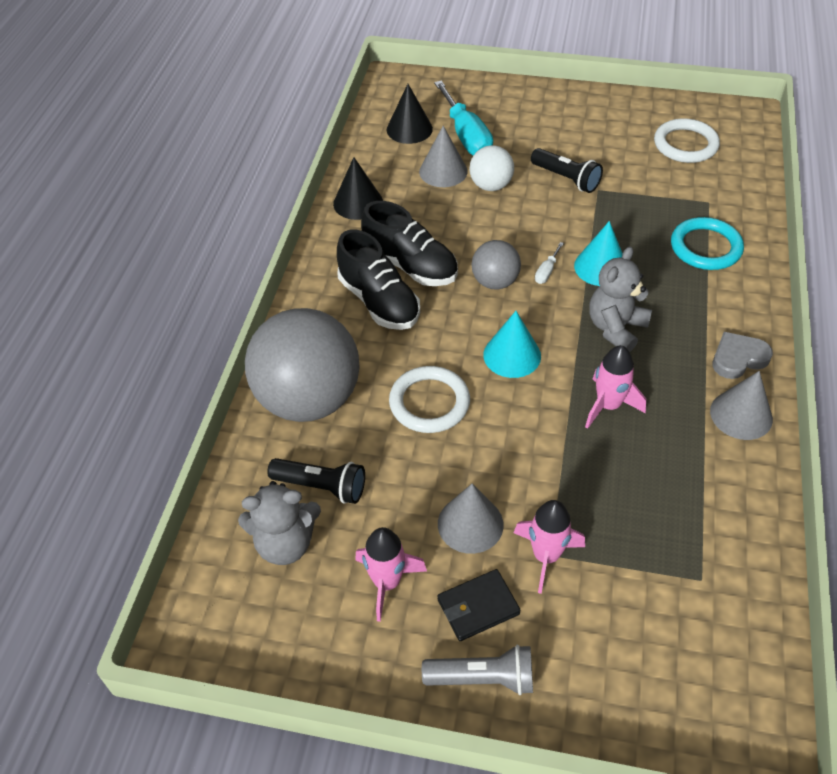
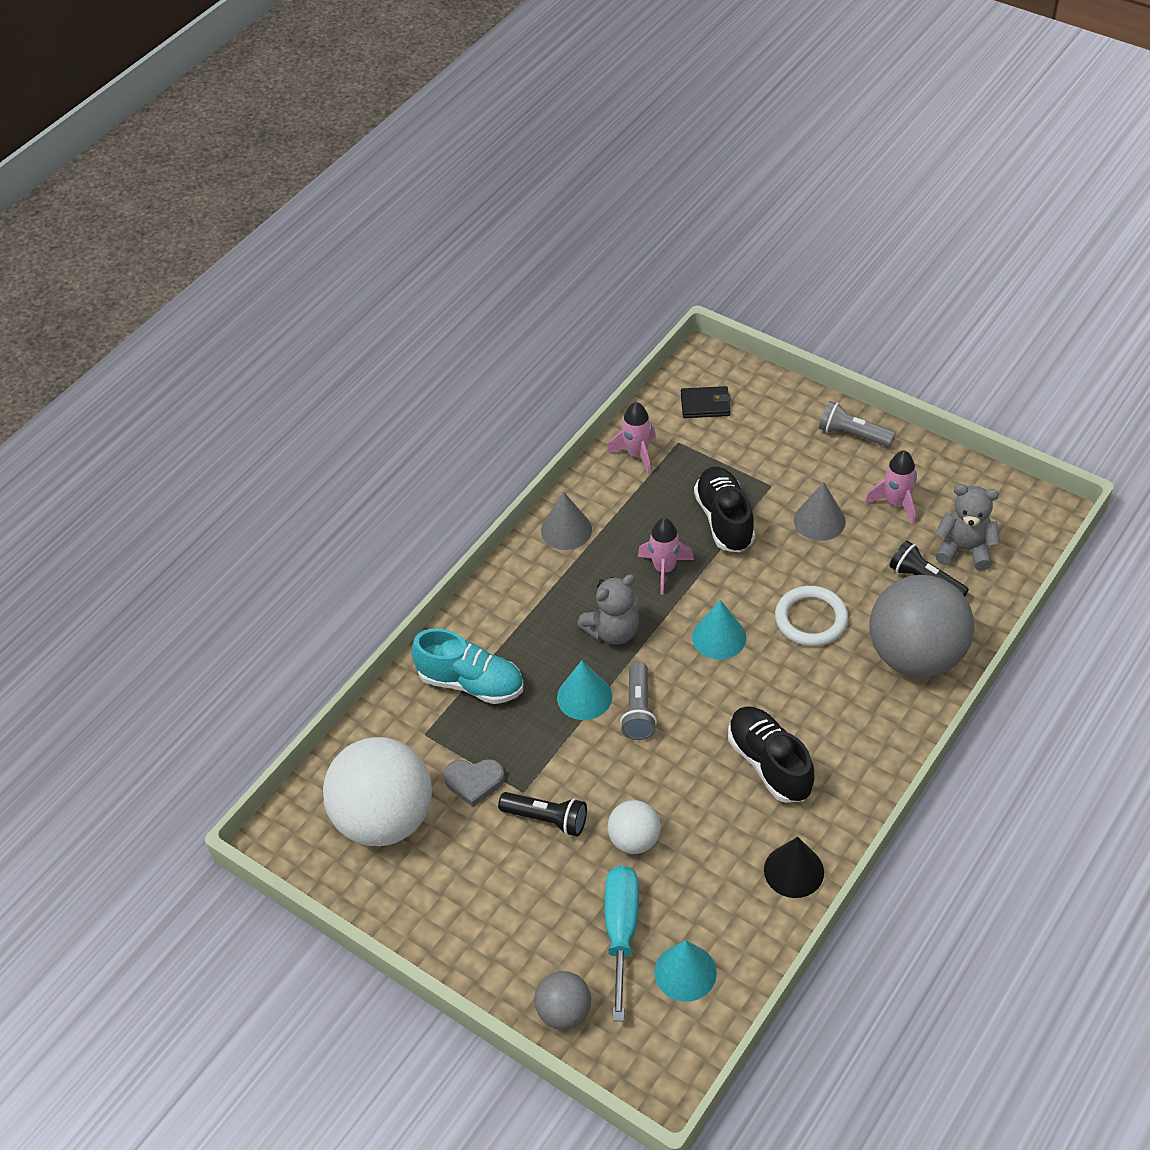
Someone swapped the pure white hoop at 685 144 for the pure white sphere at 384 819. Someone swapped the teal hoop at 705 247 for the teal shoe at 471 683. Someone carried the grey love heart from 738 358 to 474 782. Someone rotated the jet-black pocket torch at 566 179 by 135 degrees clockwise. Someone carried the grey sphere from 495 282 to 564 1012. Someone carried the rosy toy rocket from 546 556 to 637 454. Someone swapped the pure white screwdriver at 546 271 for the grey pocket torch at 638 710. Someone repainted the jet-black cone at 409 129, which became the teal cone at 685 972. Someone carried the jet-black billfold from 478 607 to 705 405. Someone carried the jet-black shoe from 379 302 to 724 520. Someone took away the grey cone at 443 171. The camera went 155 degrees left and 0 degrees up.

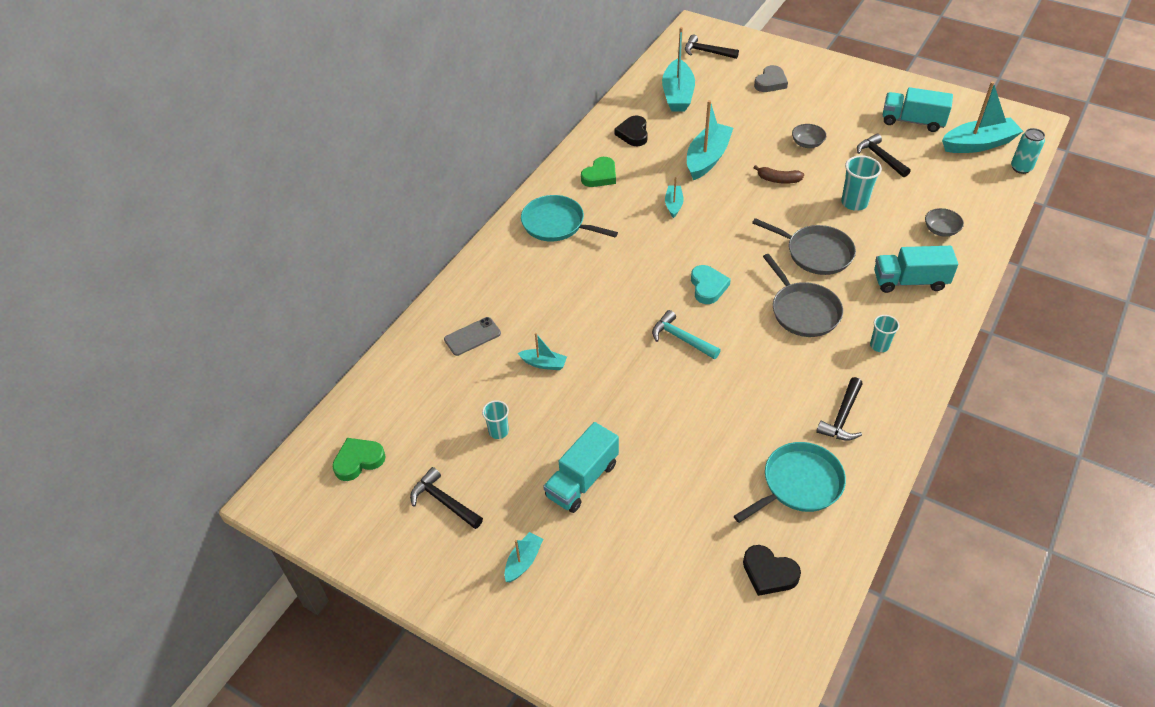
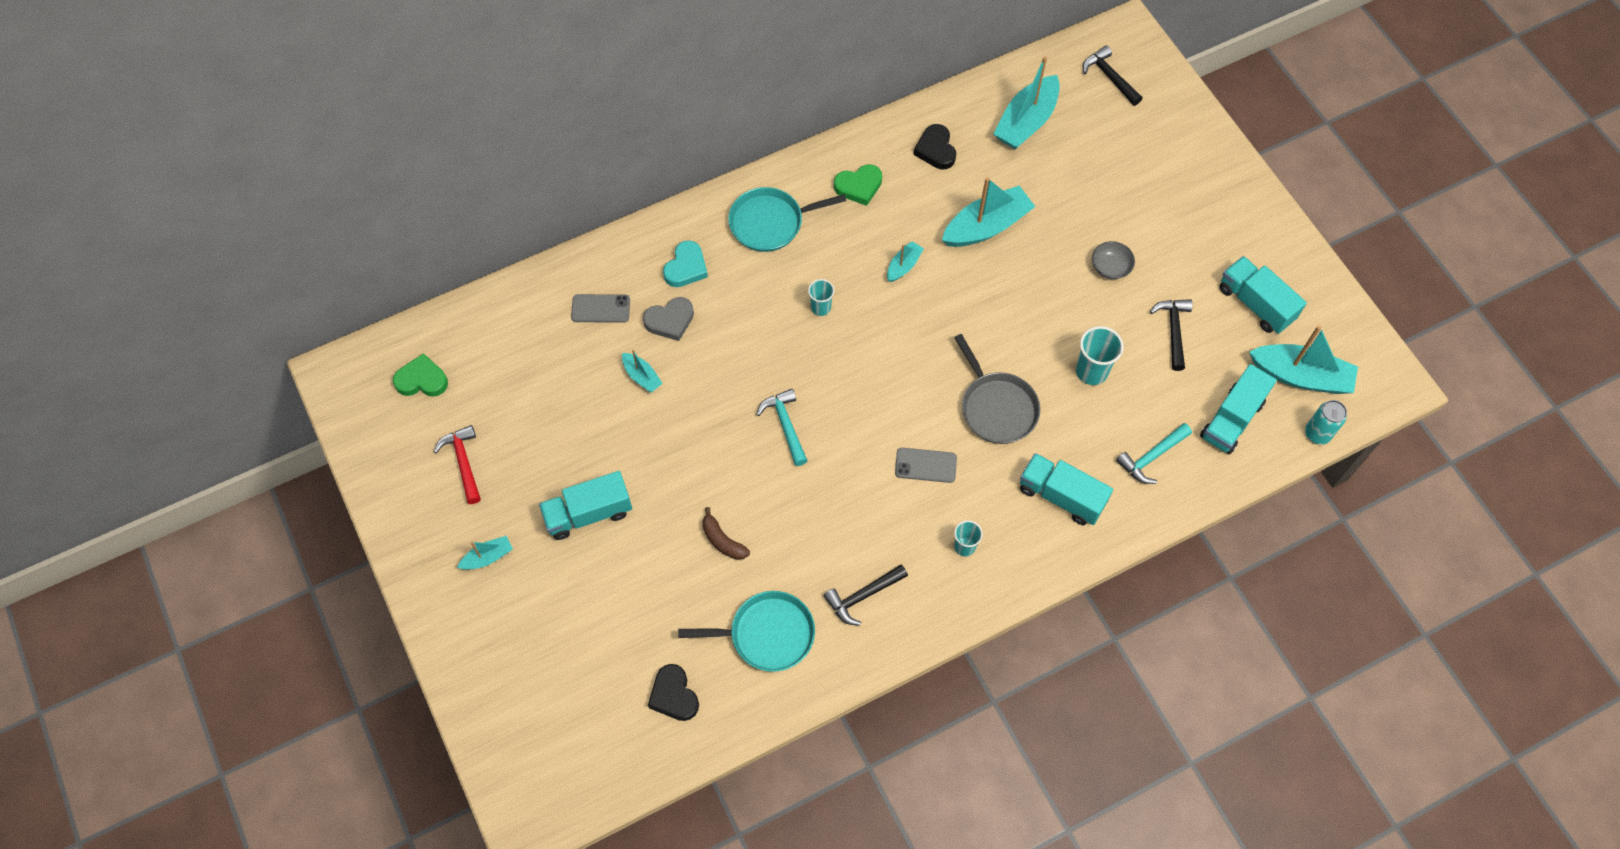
Someone repainted the jet-black claw hammer at 444 501, which became the crimson claw hammer at 463 462. Someone carried the grey love heart from 770 82 to 670 321. Someone carried the teal love heart from 708 287 to 686 267. Someone carried the brown banana fruit from 778 180 to 722 540. Someone rotated the teal skillet at 556 224 by 75 degrees counterclockwise. Someone carried the teal cup from 498 431 to 821 307. Someone swapped the grey skillet at 803 311 for the grey phone at 925 465. Someone rotated the jet-black love heart at 633 134 by 45 degrees counterclockwise. Someone swapped the grey serving bowl at 941 230 for the teal claw hammer at 1151 457. Someone put down the teal toy truck at 1232 419. The camera went 30 degrees right and 15 degrees up.

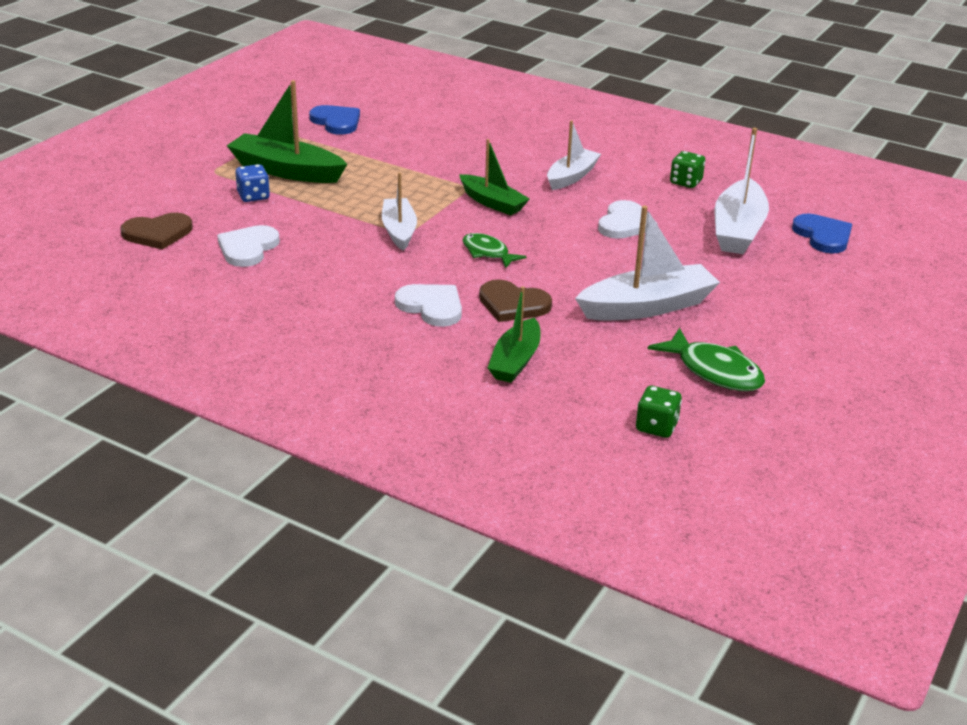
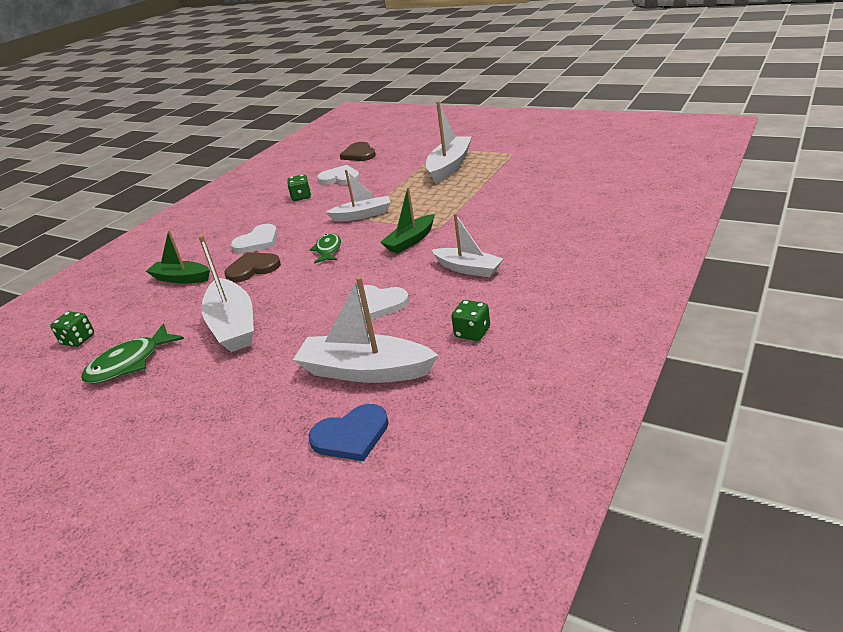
Someone rotated the brown love heart at 513 304 by 45 degrees clockwise. Someone put down the leaf-green die at 301 197. Someone rotated the leaf-green fish at 488 253 by 45 degrees counterclockwise. Someone repainted the leaf-green sailboat at 286 171, which became the pure white sailboat at 449 166. Someone took away the royal blue die at 253 196. Someone took away the royal blue love heart at 336 122. The camera went 95 degrees right and 0 degrees up.

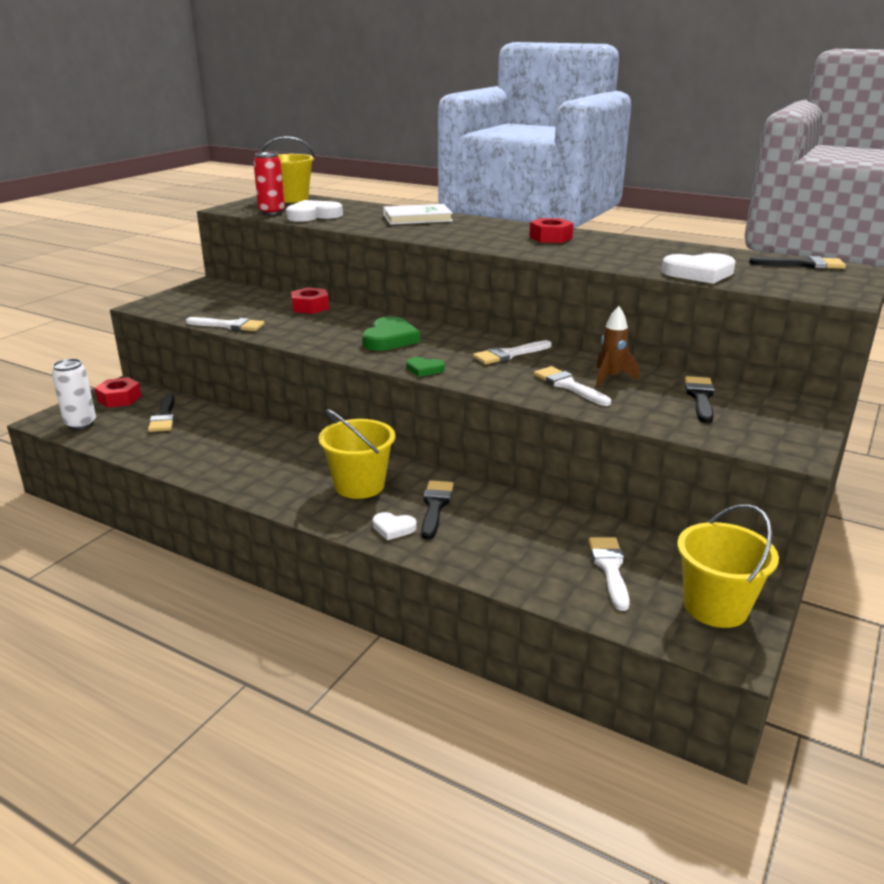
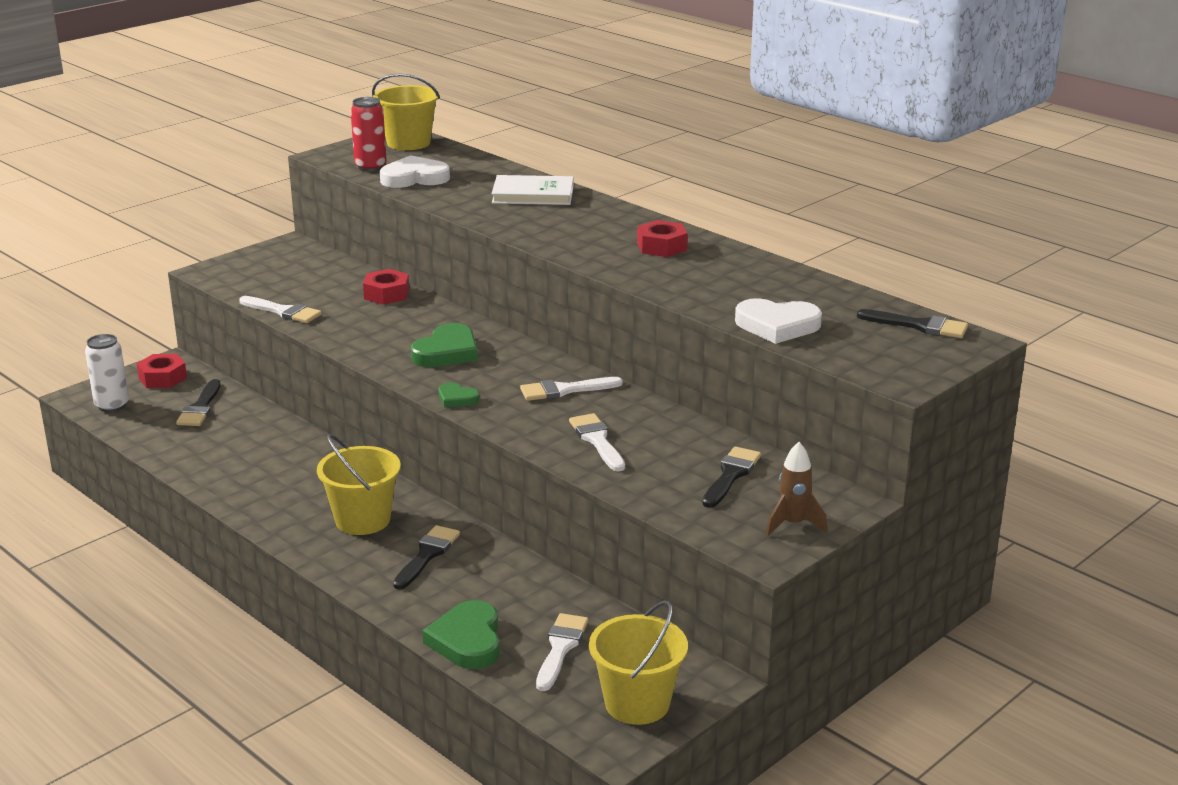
Someone put down the leaf-green love heart at 467 640. Someone carried the brown toy rocket from 611 378 to 793 524. Someone took away the pure white love heart at 393 528. The camera went 15 degrees right and 0 degrees up.

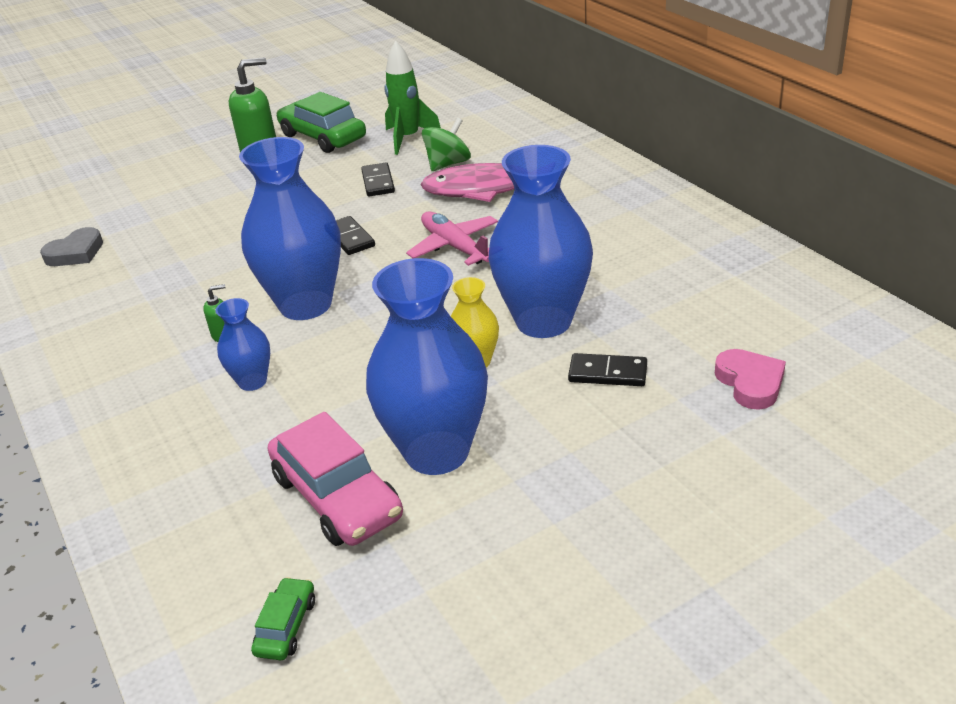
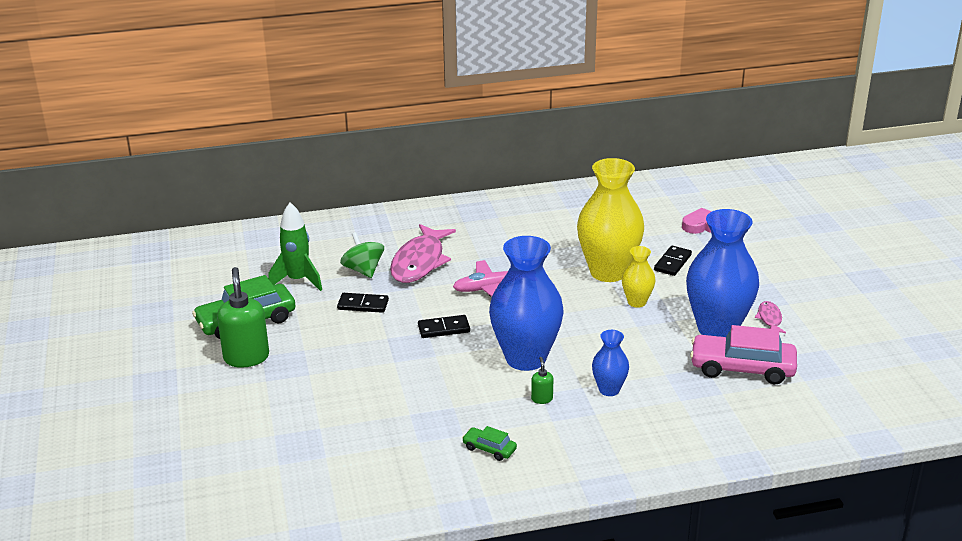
Someone carried the leaf-green automobile from 286 626 to 489 449. Someone repainted the royal blue flower vase at 543 321, which became the yellow flower vase at 608 272. Someone rotated the rosy automobile at 337 497 by 150 degrees counterclockwise. Someone put down the rosy fish at 769 319. Someone took away the grey love heart at 76 253. The camera went 75 degrees left and 5 degrees down.

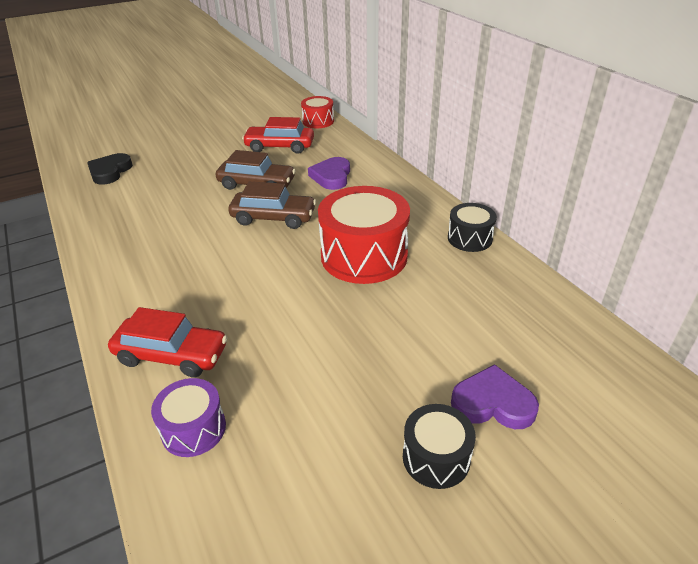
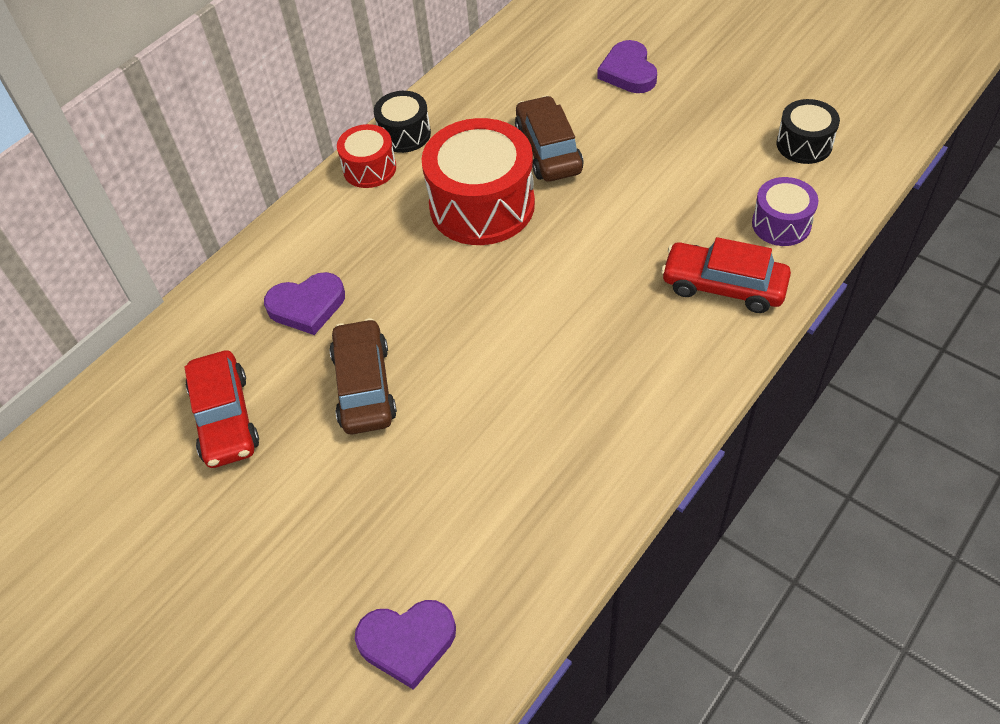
Someone carried the crimson toy drum from 318 121 to 369 168. Someone repainted the jet-black love heart at 110 172, which became the royal purple love heart at 407 642. Someone carried the brown automobile from 273 218 to 548 150. Someone rotated the crimson automobile at 172 355 by 60 degrees counterclockwise. Someone carried the jet-black toy drum from 436 457 to 804 144. The camera went 110 degrees left and 15 degrees up.

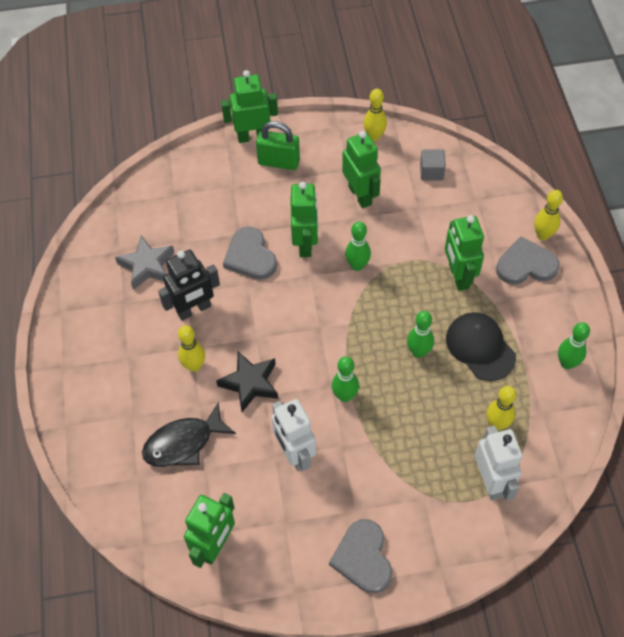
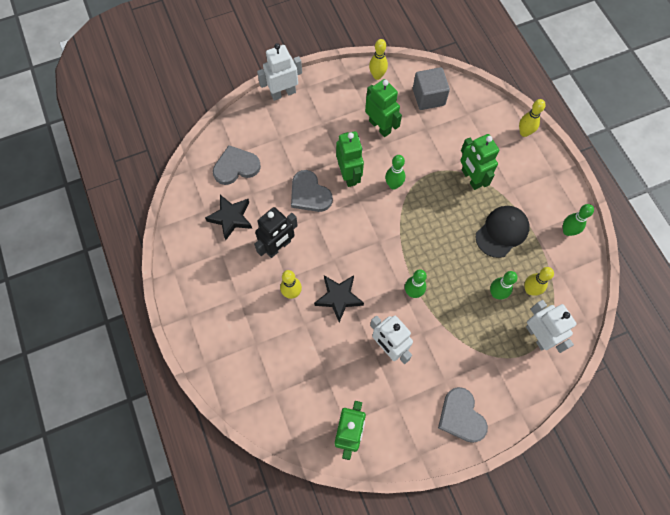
Someone repainted the grey star shape at 147 266, which became the jet-black star shape at 231 218. Someone carried the grey love heart from 526 265 to 236 167. Someone repainted the leaf-green robot at 253 136, which became the pure white robot at 283 93. Someone scaled the grey block at 431 172 by 1.56. Someone rotated the jet-black baseball cap at 480 347 by 90 degrees clockwise. Someone carried the leaf-green bowling pin from 418 352 to 496 294. Someone took away the jet-black fish at 183 443. Someone took away the leaf-green padlock at 279 162. The camera went 15 degrees left and 10 degrees up.

